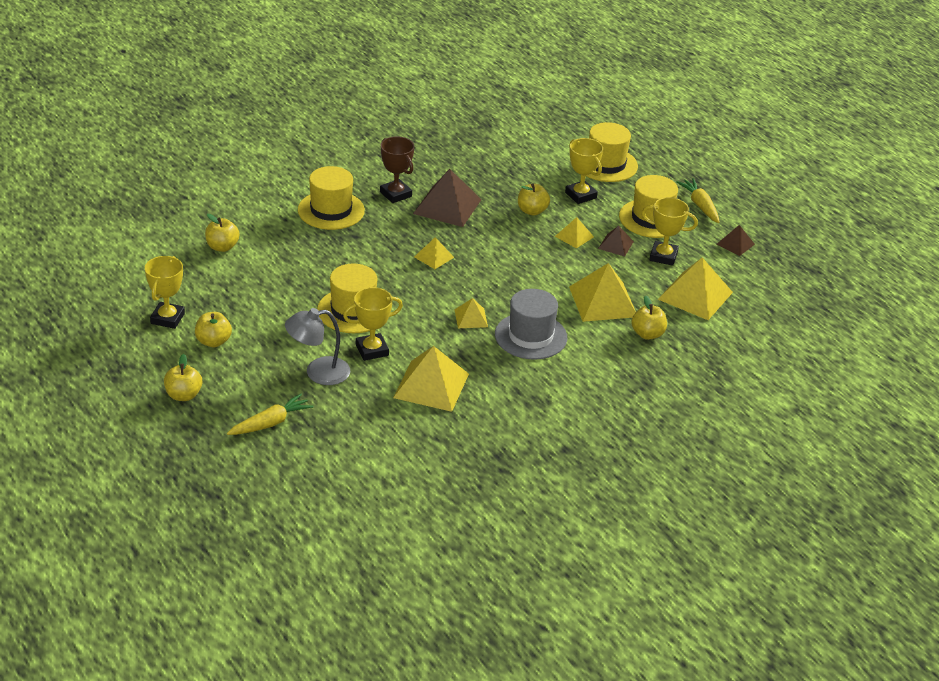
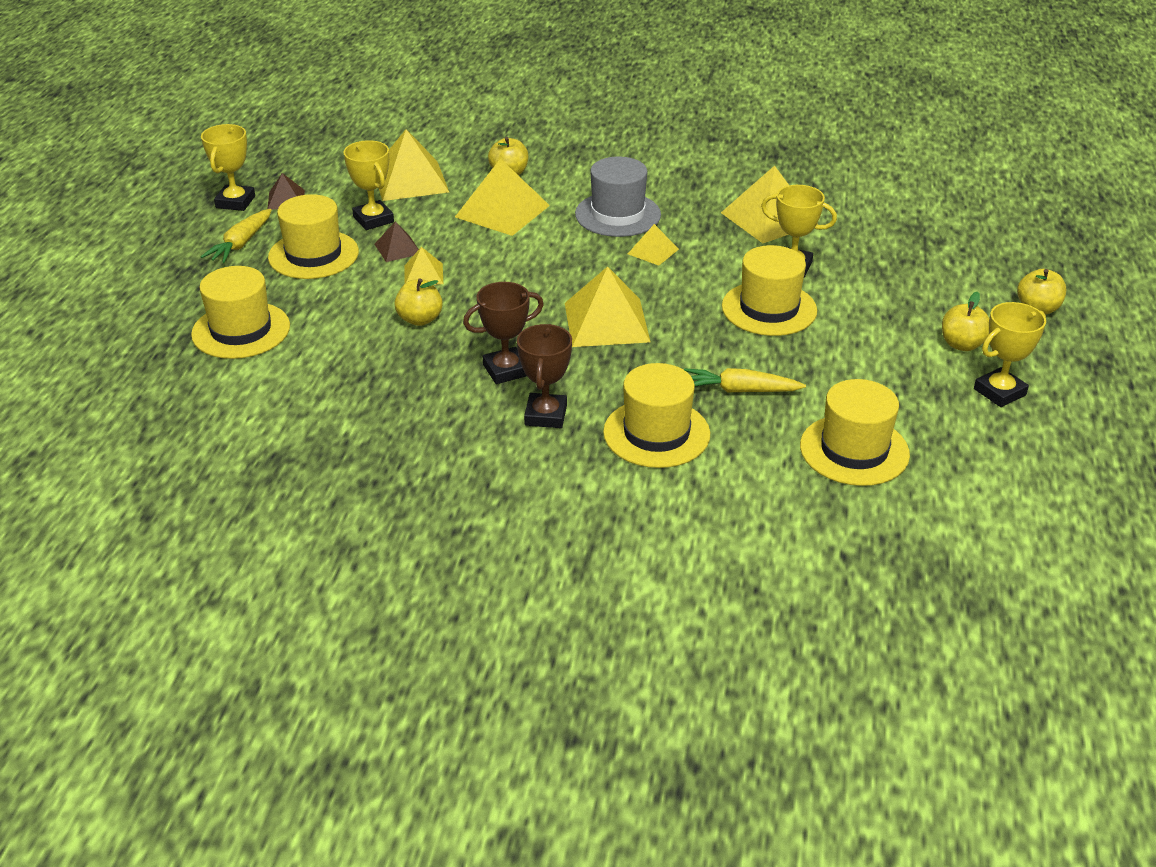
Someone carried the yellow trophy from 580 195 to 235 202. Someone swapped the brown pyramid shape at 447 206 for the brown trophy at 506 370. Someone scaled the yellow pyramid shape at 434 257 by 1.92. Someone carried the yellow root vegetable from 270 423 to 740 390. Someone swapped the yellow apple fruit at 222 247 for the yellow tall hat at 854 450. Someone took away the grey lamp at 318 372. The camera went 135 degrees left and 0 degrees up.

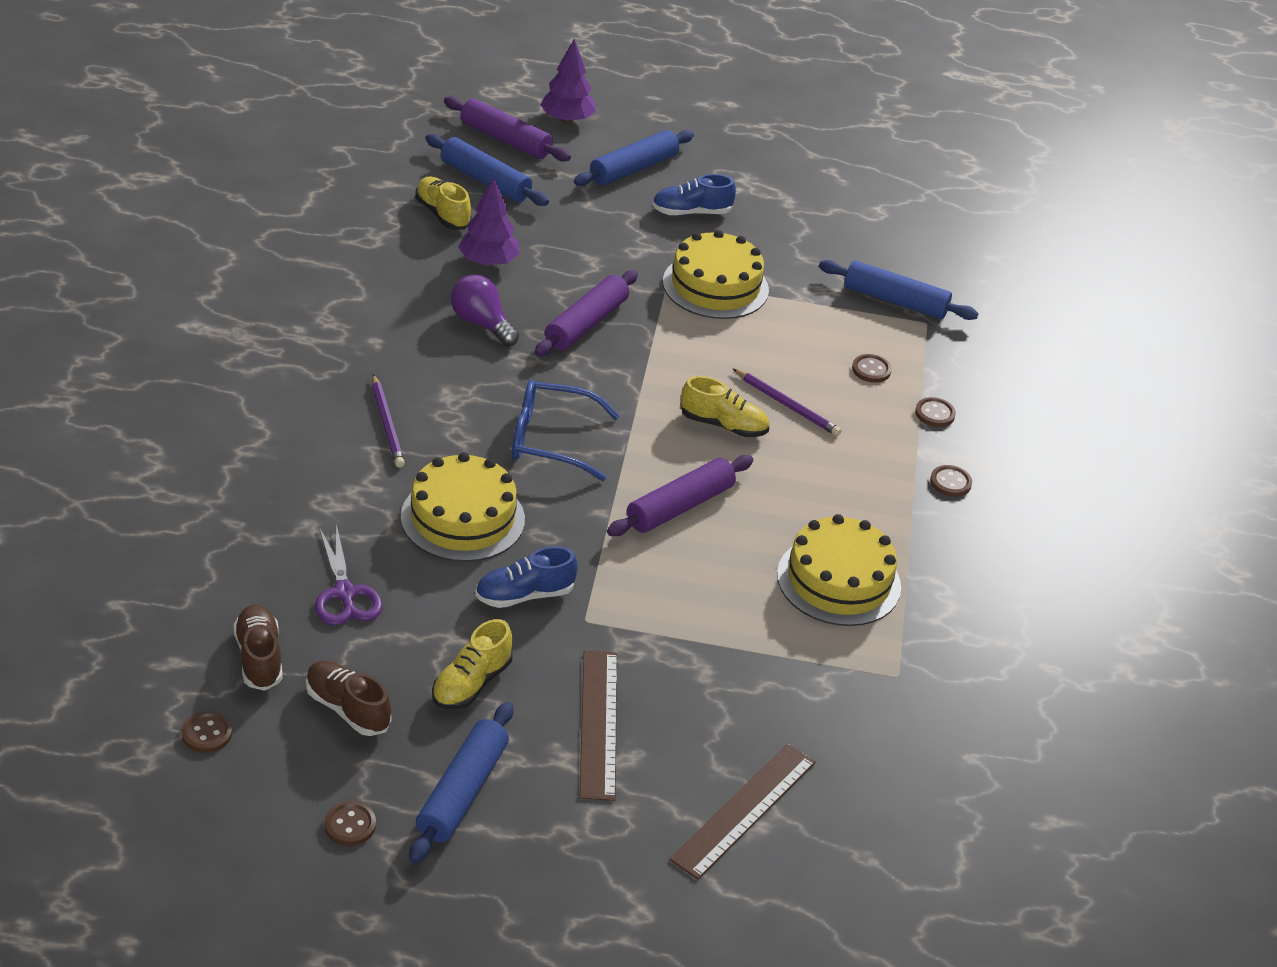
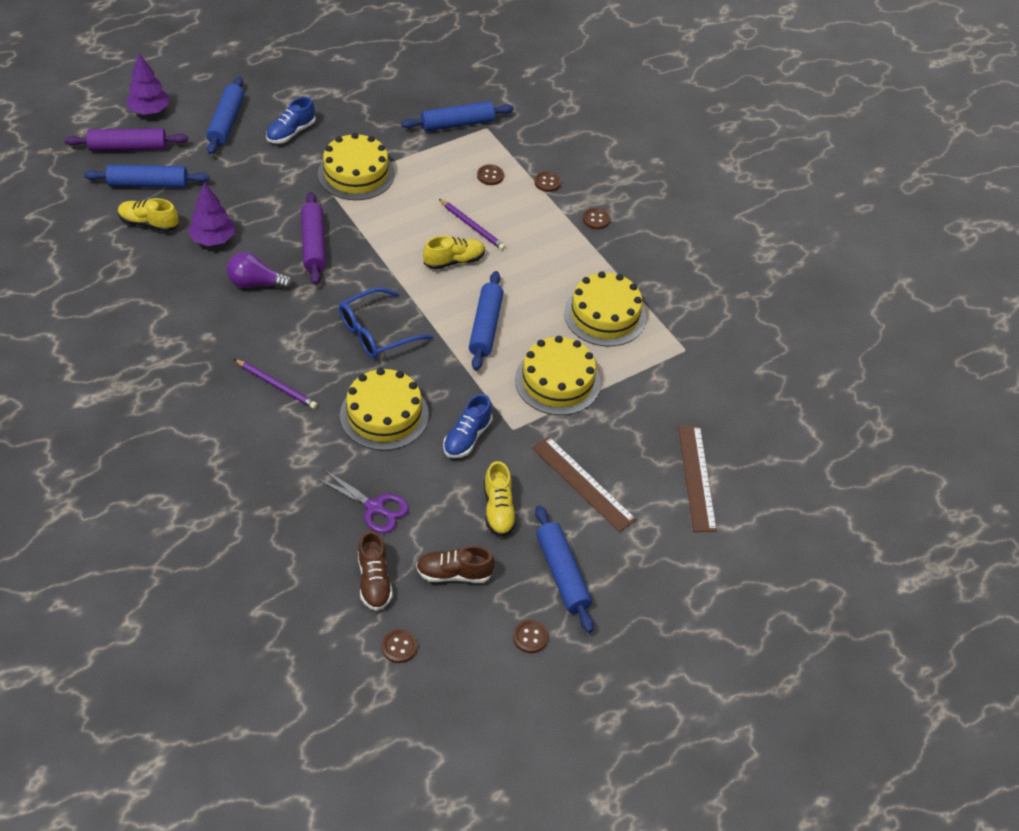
Someone rotated the brown shoe at 259 658 by 135 degrees counterclockwise. Someone rotated the royal purple lead pencil at 787 405 by 45 degrees clockwise. Someone repainted the royal purple dough roller at 680 507, which became the royal blue dough roller at 486 326. Someone put down the yellow cake at 557 381. The camera went 40 degrees left and 10 degrees up.

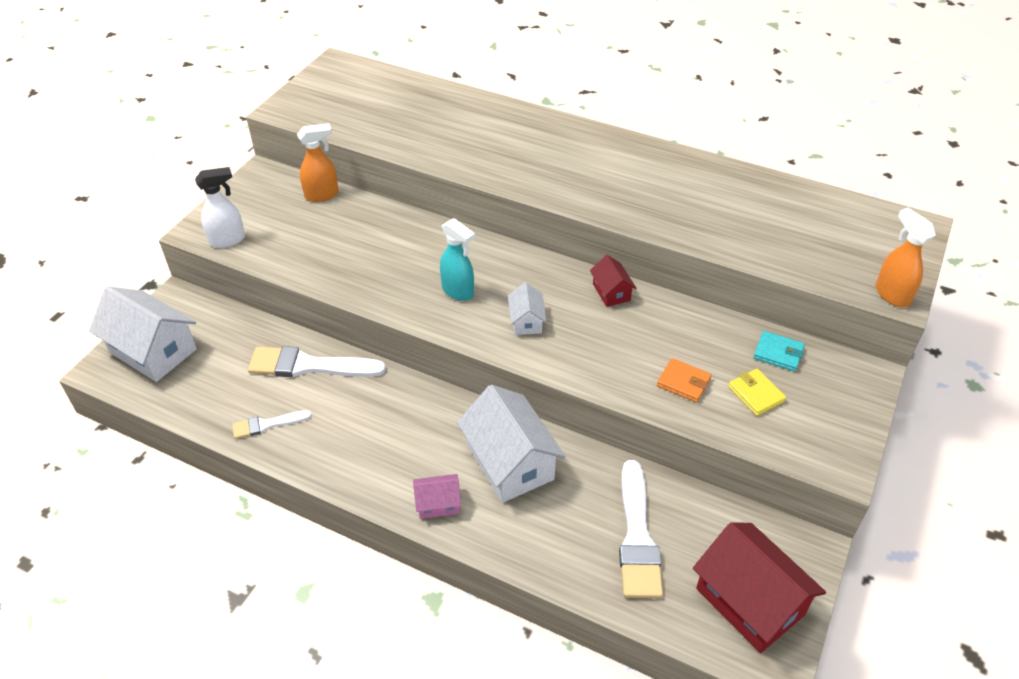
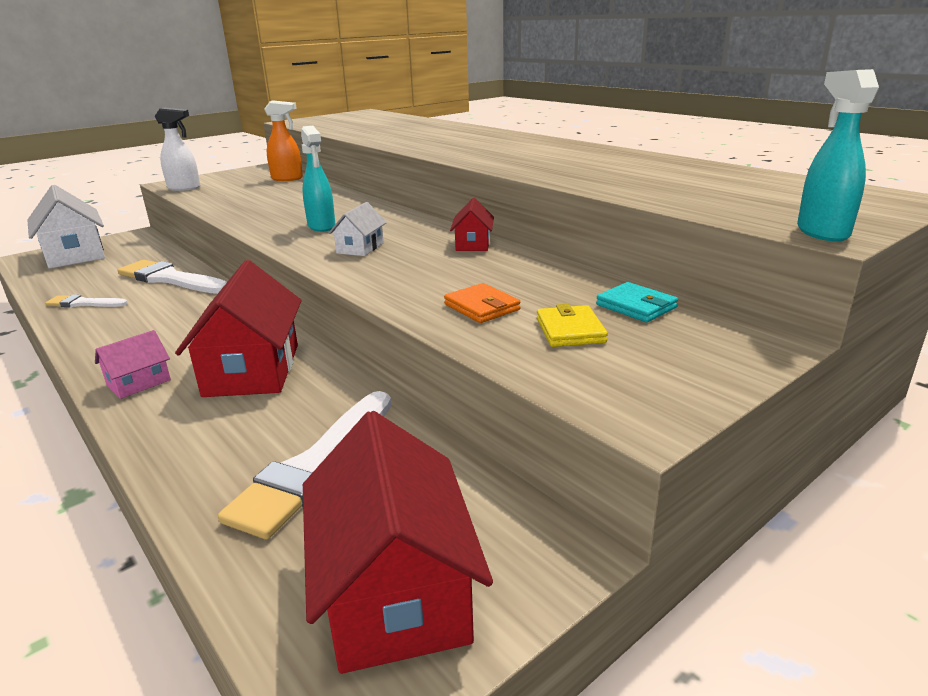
Someone rotated the rosy house at 438 504 by 60 degrees counterclockwise. Someone repainted the pure white house at 510 462, which became the crimson house at 252 370. Someone repainted the orange sprayer at 891 294, which became the teal sprayer at 822 232. The camera went 25 degrees right and 20 degrees down.

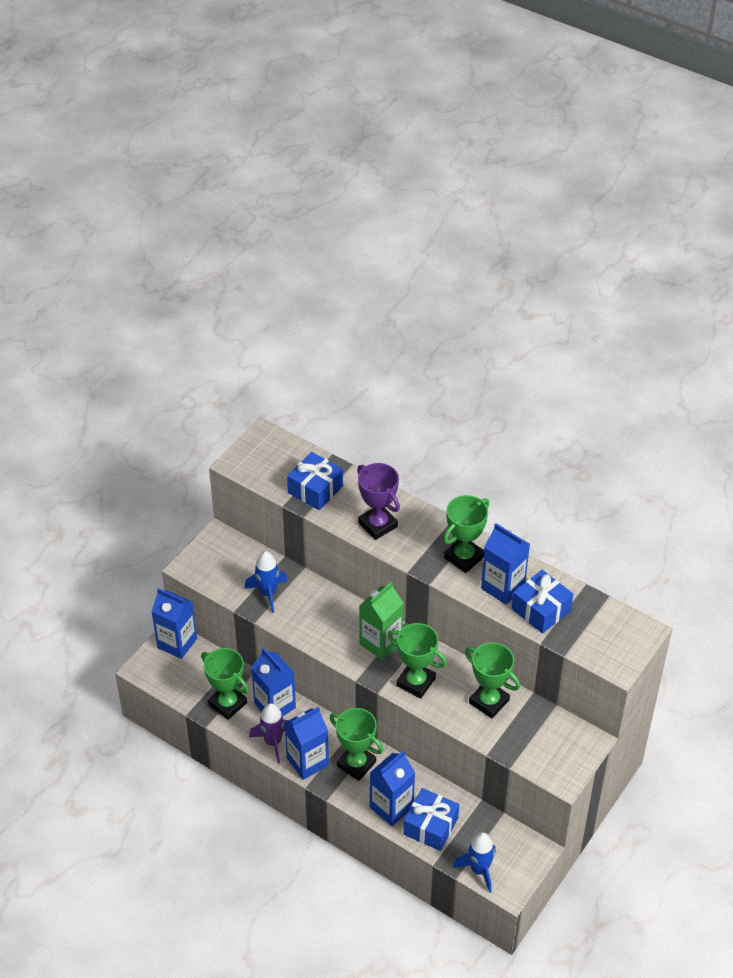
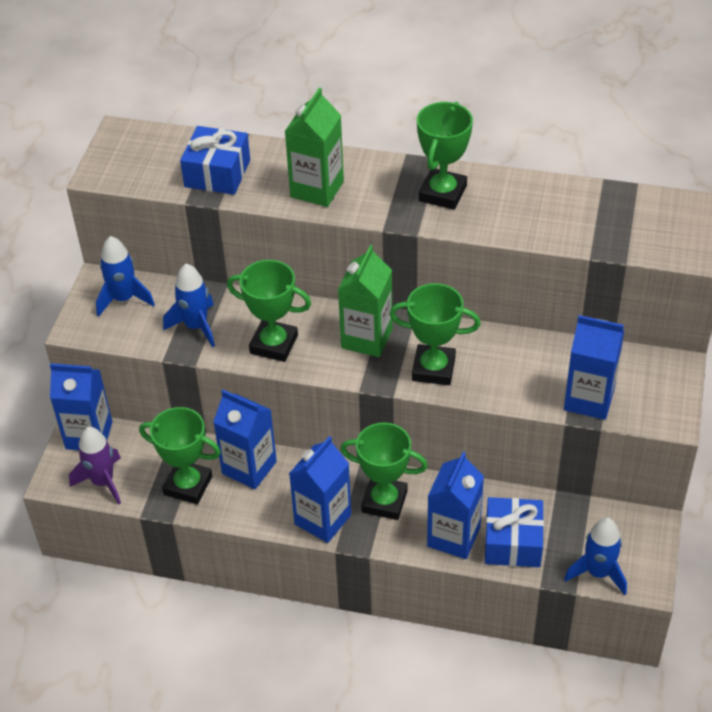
Someone carried the royal purple toy rocket from 273 742 to 103 482. Someone put down the royal blue toy rocket at 124 299. Someone carried the leaf-green trophy from 489 701 to 274 344. Someone swapped the royal purple trophy at 378 525 for the leaf-green milk carton at 317 189. Someone carried the royal blue milk carton from 503 587 to 589 399. Someone took away the royal blue gift at 541 610. The camera went 20 degrees left and 0 degrees up.

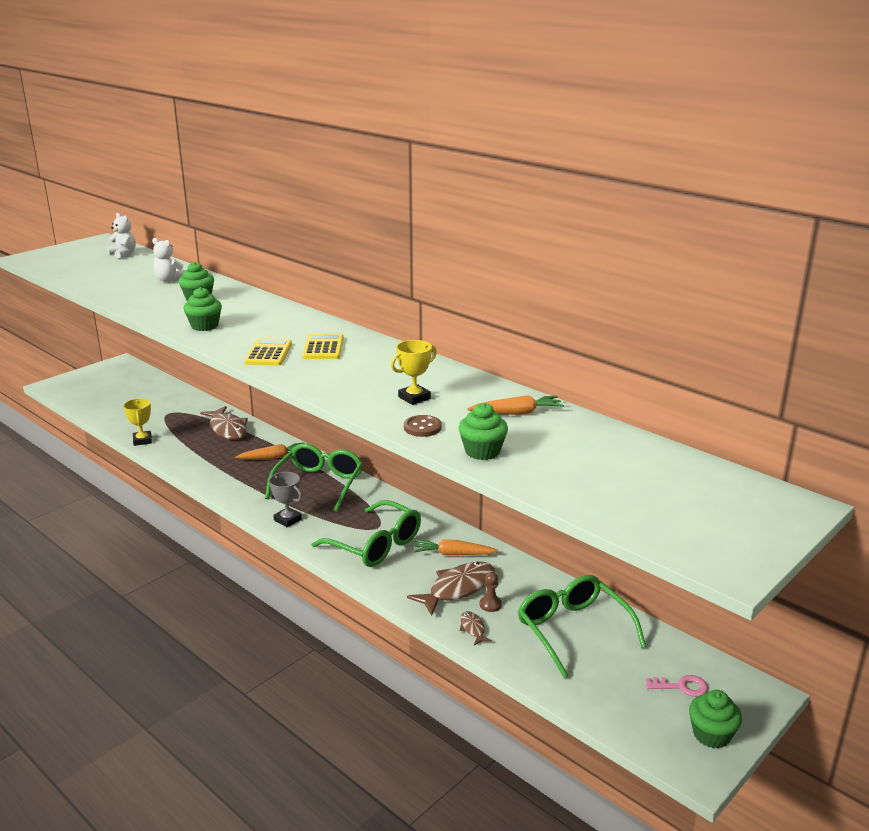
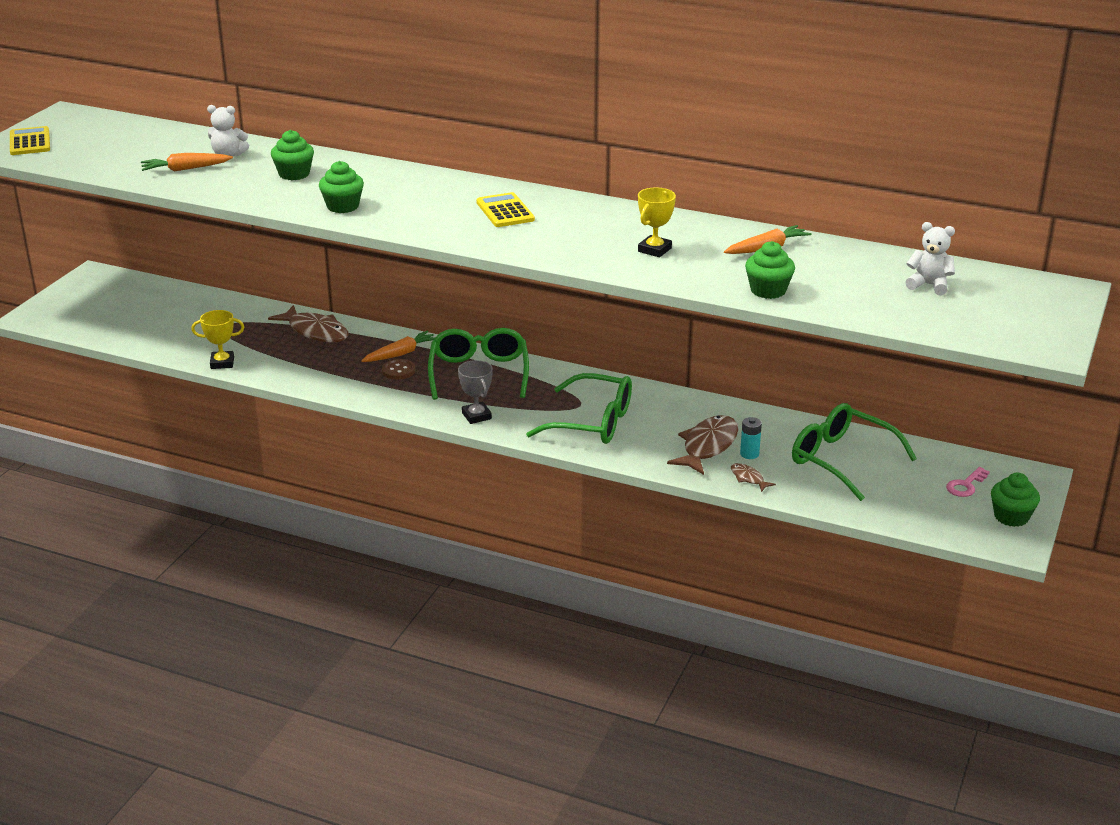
Someone carried the yellow calculator from 268 353 to 30 142. Someone carried the orange root vegetable from 454 554 to 185 169. Someone rotated the yellow trophy at 142 440 by 60 degrees counterclockwise. Someone carried the brown button from 422 427 to 398 371. Someone rotated the grey trophy at 287 520 by 45 degrees clockwise. Someone swapped the brown game pawn at 490 604 for the teal battery at 749 454. Someone carried the pure white stuffed bear from 123 254 to 929 285. Someone rotated the rosy latchkey at 682 687 by 150 degrees clockwise. The camera went 20 degrees left and 5 degrees up.

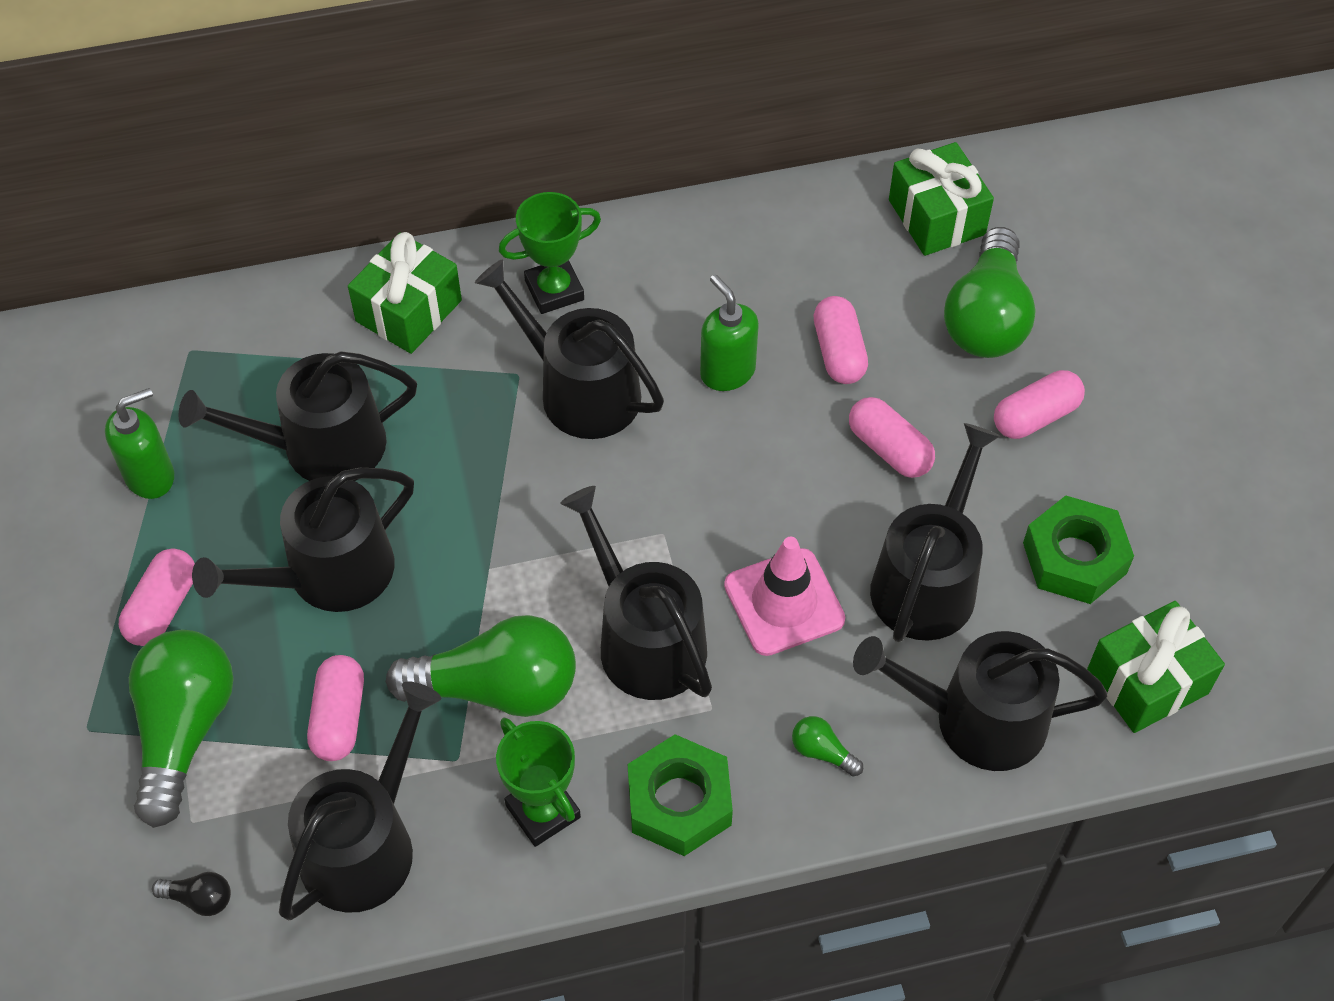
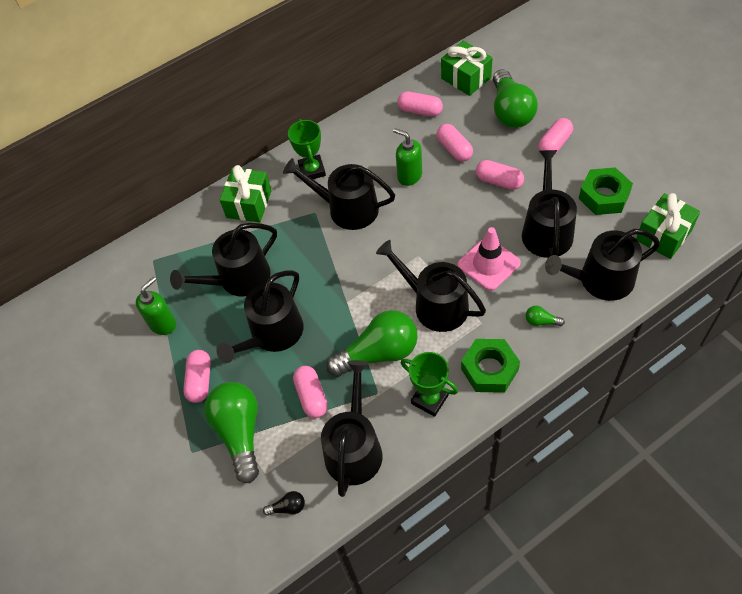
Someone rotated the leaf-green trophy at 554 290 by 60 degrees counterclockwise. Someone put down the rosy pill shape at 420 111. The camera went 15 degrees left and 0 degrees up.

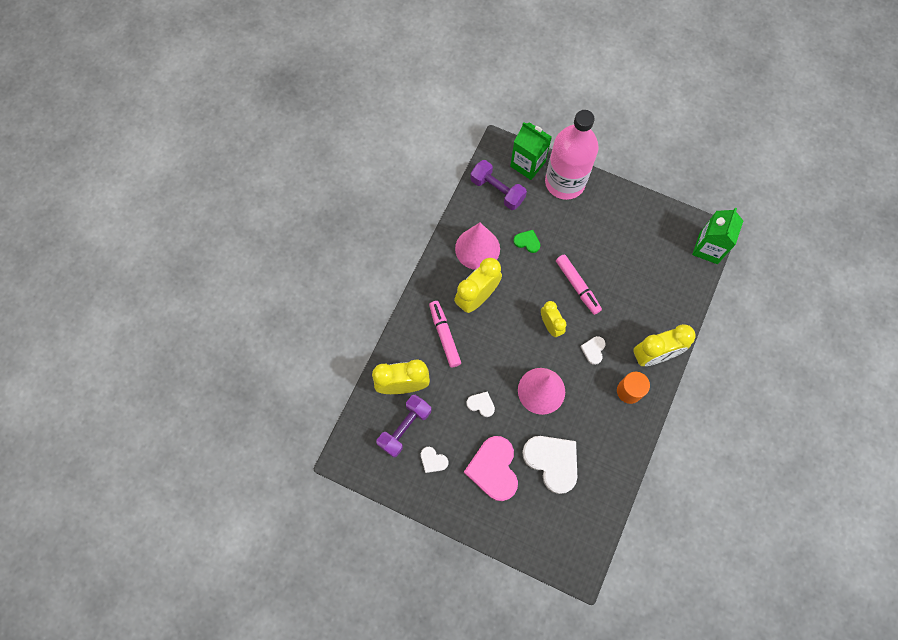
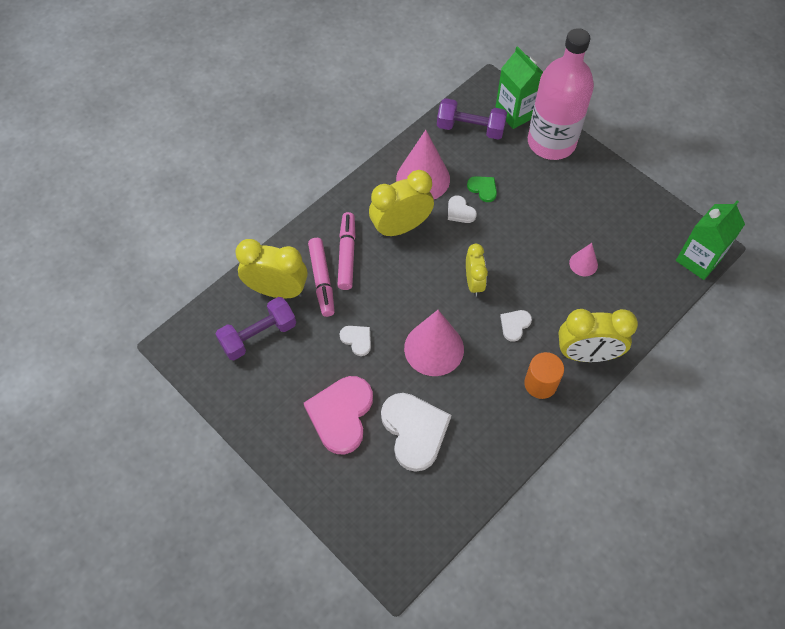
Someone carried the rosy felt pen from 577 286 to 322 280. Someone rotated the royal purple hand weight at 497 190 by 45 degrees counterclockwise. Someone carried the pure white love heart from 433 460 to 460 211. Someone put down the rosy cone at 583 264. The camera went 20 degrees right and 10 degrees down.

